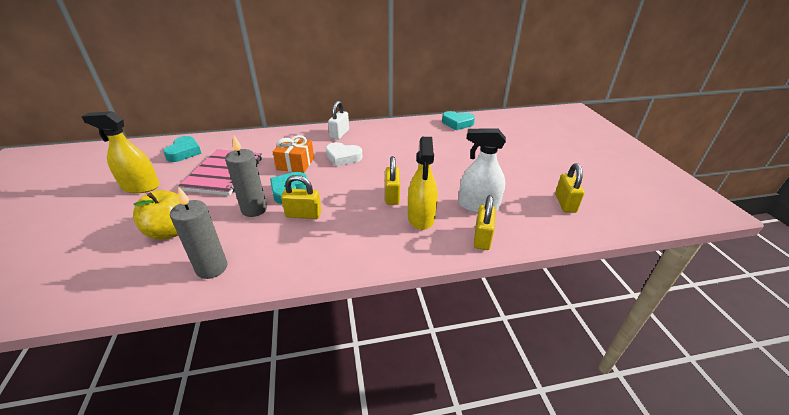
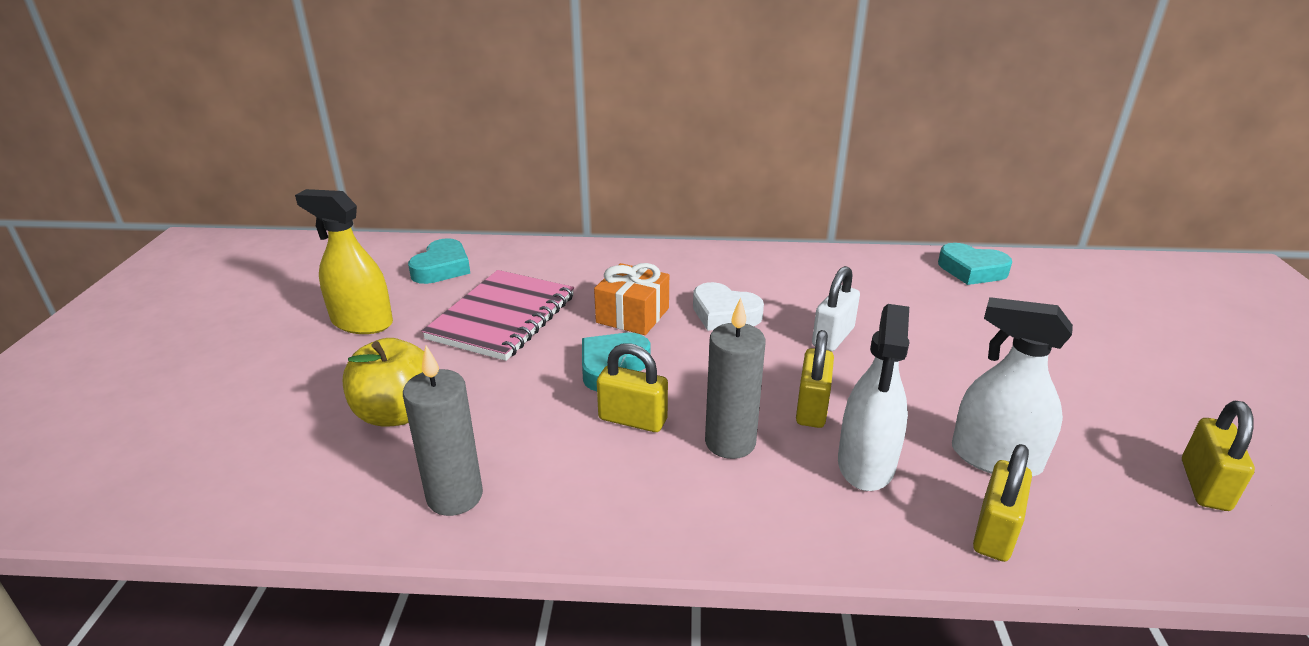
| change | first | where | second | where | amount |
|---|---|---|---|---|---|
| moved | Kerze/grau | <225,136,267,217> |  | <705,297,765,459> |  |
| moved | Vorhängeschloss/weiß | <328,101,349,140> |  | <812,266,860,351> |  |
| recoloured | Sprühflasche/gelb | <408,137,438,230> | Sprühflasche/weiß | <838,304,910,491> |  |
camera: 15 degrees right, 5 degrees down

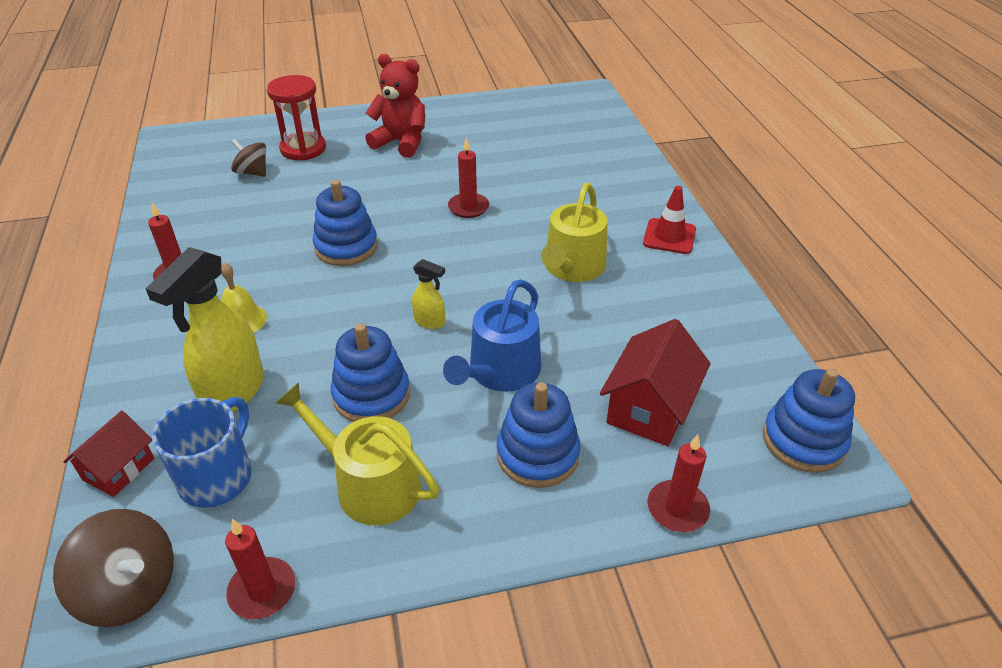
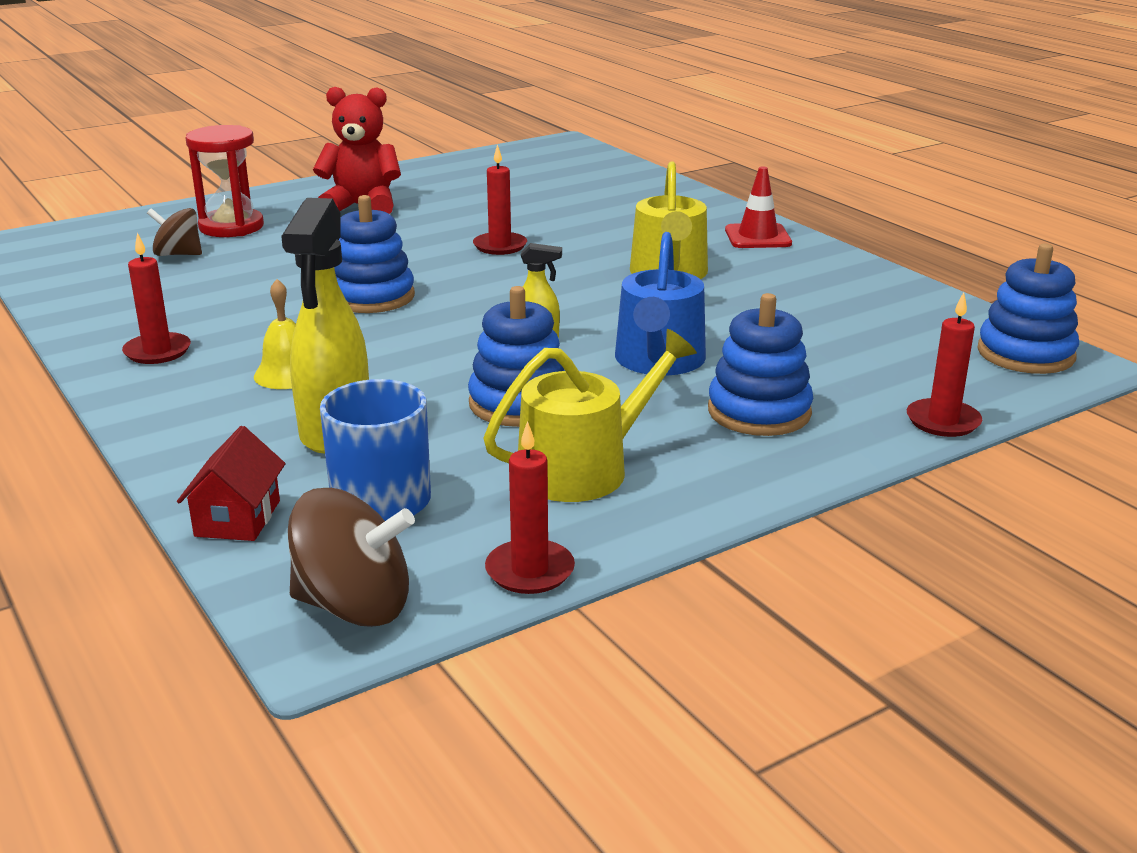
| change | first | where | second | where | amount |
|---|---|---|---|---|---|
| removed | Haus/rot | <600,319,710,446> |  |  |  |
| turned | Gießkanne/gelb | <276,382,439,525> |  | <483,329,697,502> | 135 degrees clockwise |
camera: 20 degrees left, 15 degrees down

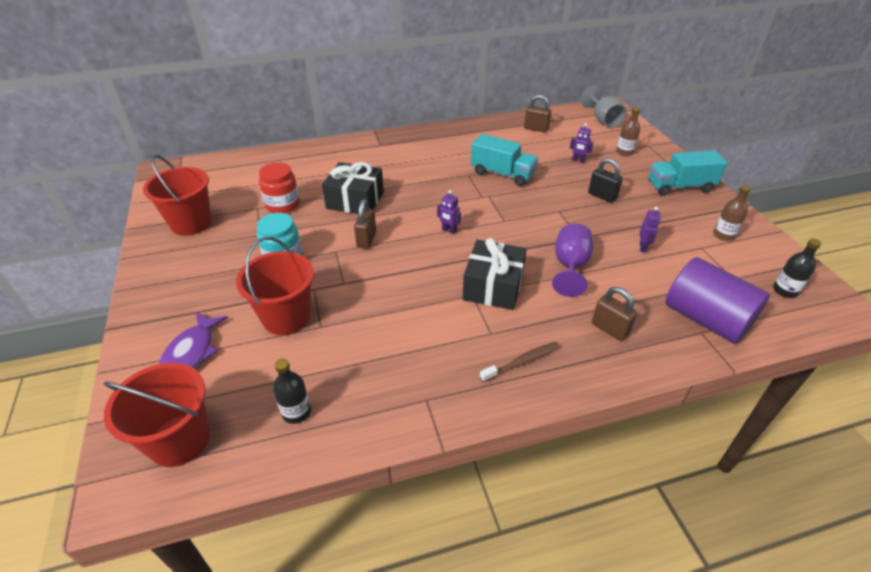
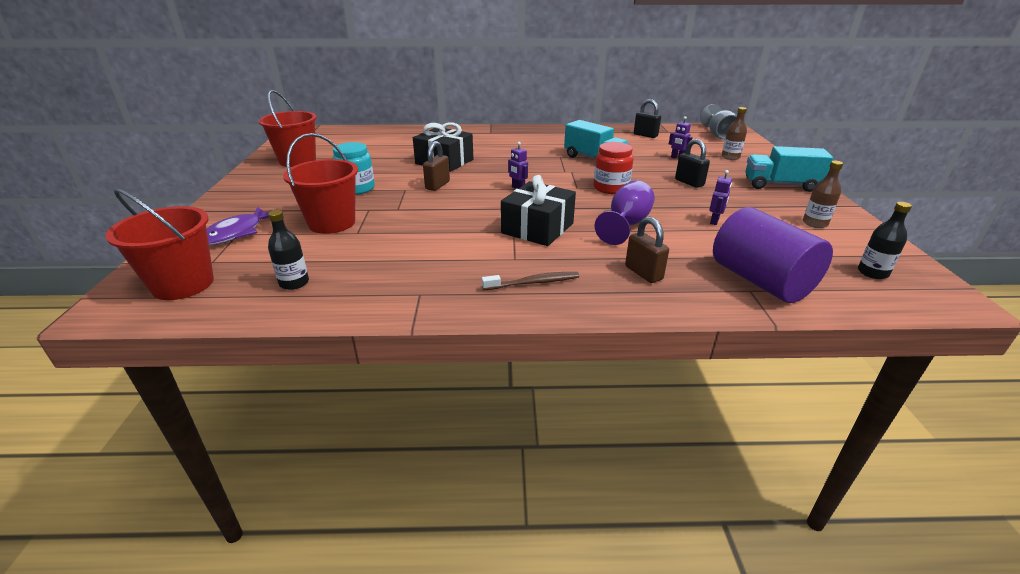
| change | first | where | second | where | amount |
|---|---|---|---|---|---|
| moved | Einmachglas/rot | <259,162,300,213> |  | <593,142,633,194> |  |
| recoloured | Vorhängeschloss/braun | <524,95,551,133> | Vorhängeschloss/schwarz | <634,99,661,138> |  |
camera: 15 degrees right, 10 degrees down

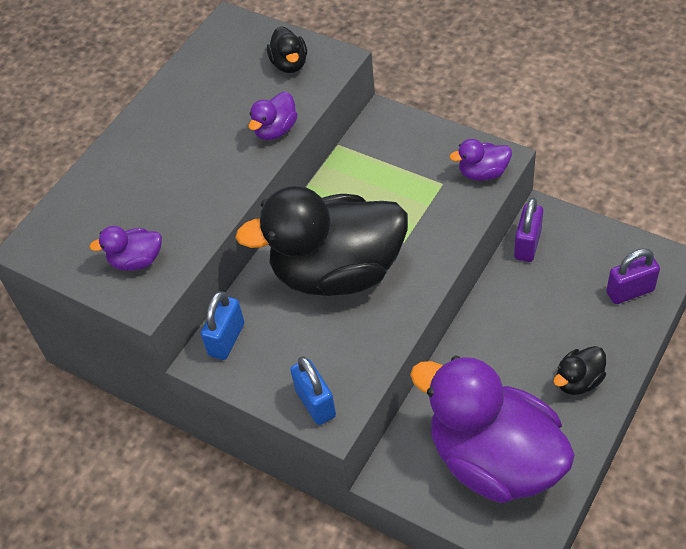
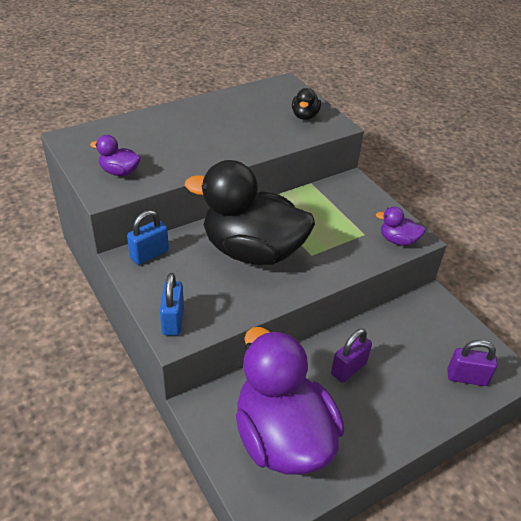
| change | first | where | second | where | amount |
|---|---|---|---|---|---|
| removed | Ente/lila | <249,92,298,140> |  |  |  |
| removed | Ente/schwarz | <553,346,606,395> |  |  |  |
| moved | Vorhängeschloss/lila | <514,198,543,262> |  | <331,329,372,383> |  |
camera: 20 degrees right, 10 degrees down

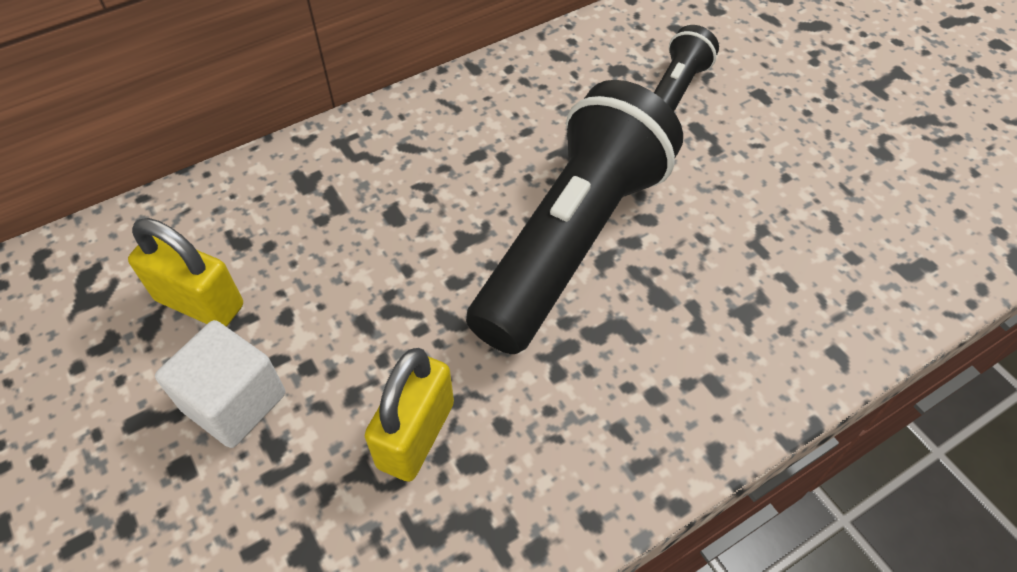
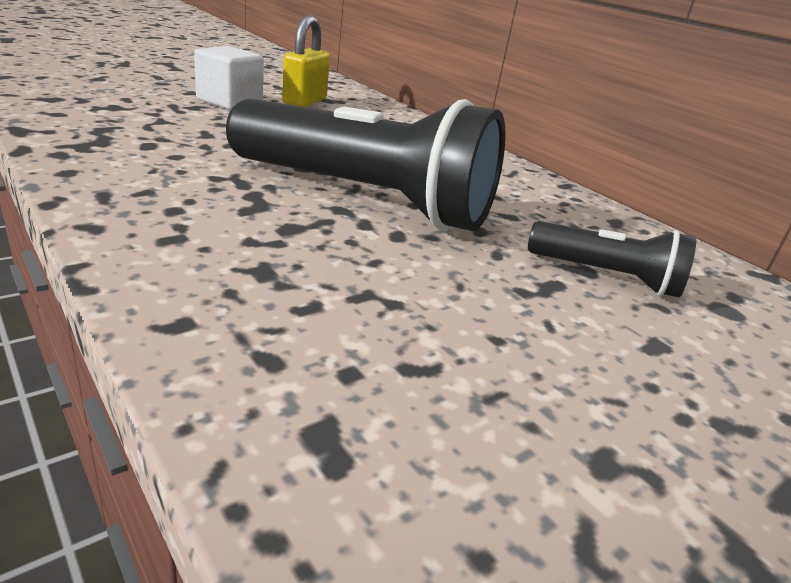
| change | first | where | second | where | amount |
|---|---|---|---|---|---|
| removed | Vorhängeschloss/gelb | <365,348,454,482> |  |  |  |
camera: 80 degrees right, 25 degrees down

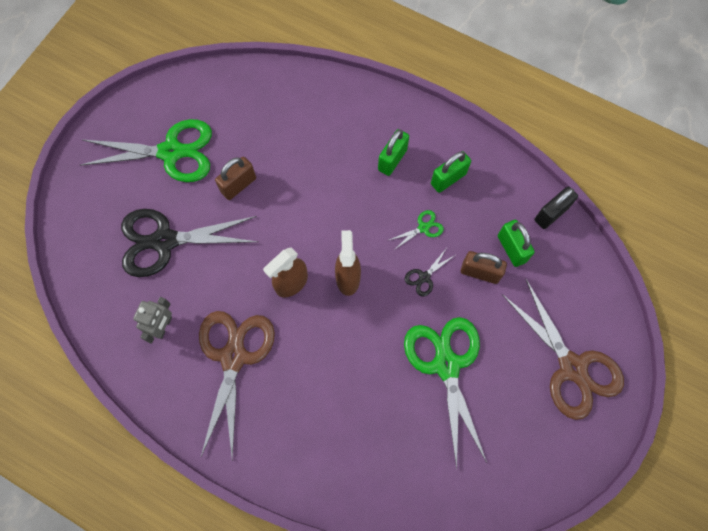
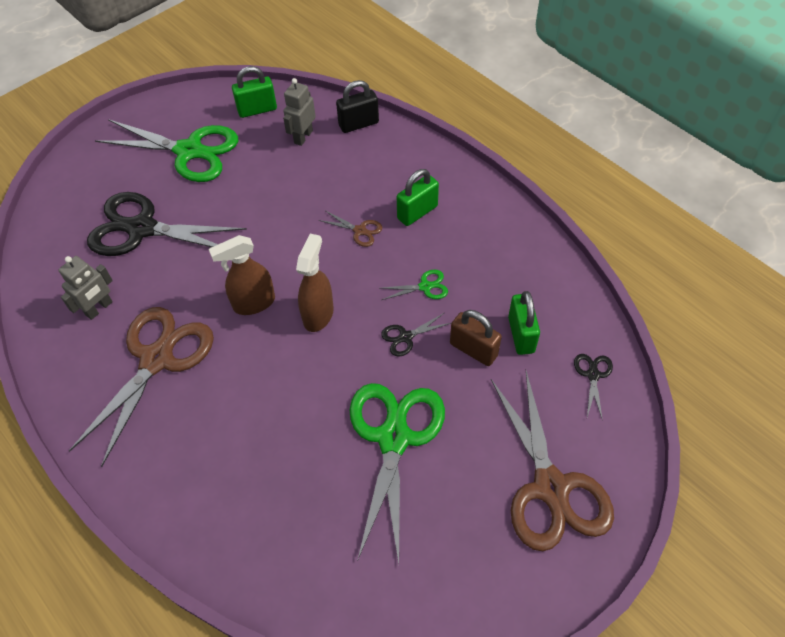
| change | first | where | second | where | amount |
|---|---|---|---|---|---|
| removed | Vorhängeschloss/braun | <215,157,256,200> |  |  |  |
| added |  |  | Roboter/grau | <283,78,316,146> |  |
| added |  |  | Schere/braun | <319,211,382,247> |  |
| added |  |  | Schere/schwarz | <574,354,613,421> |  |
| moved | Vorhängeschloss/grün | <431,151,471,193> |  | <232,66,277,118> |  |
| moved | Vorhängeschloss/schwarz | <535,187,578,229> |  | <336,80,379,133> |  |
camera: 20 degrees right, 15 degrees down

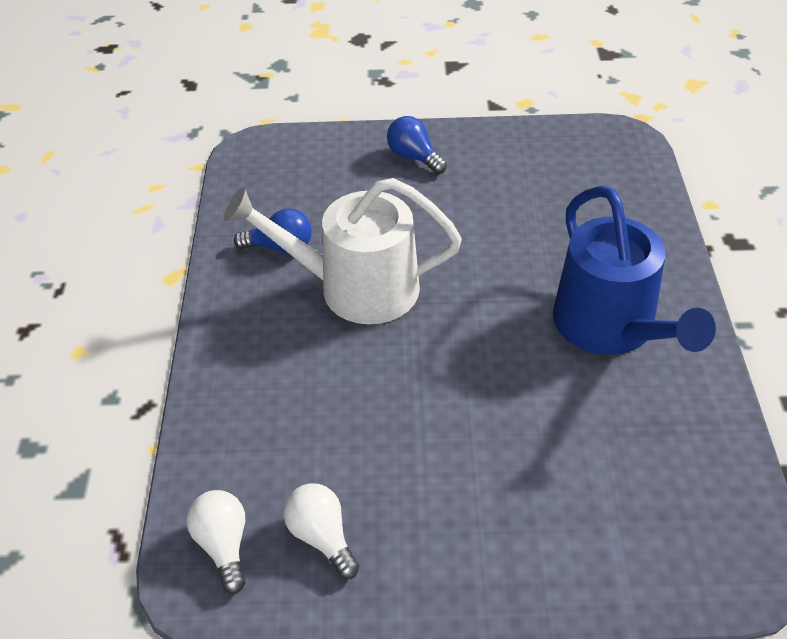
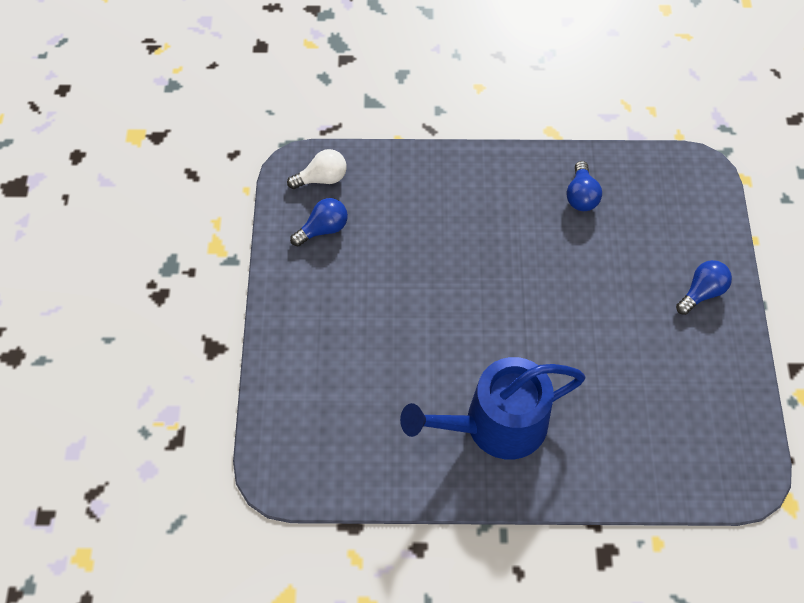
| change | first | where | second | where | amount |
|---|---|---|---|---|---|
| removed | Gießkanne/weiß | <224,178,462,324> |  |  |  |
| recoloured | Glühbirne/weiß | <284,483,359,579> | Glühbirne/blau | <290,198,348,246> |  |
camera: 90 degrees right, 15 degrees up

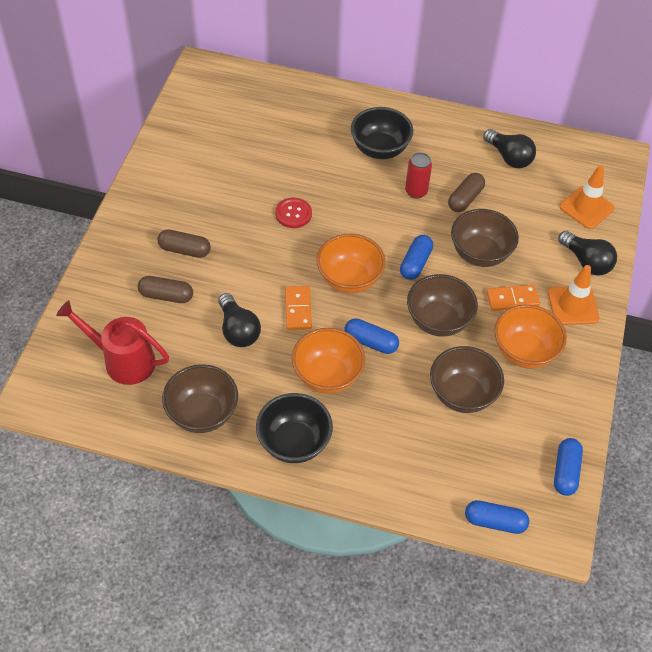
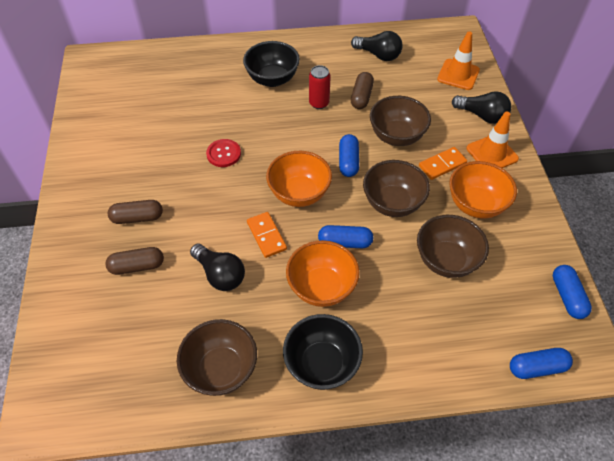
| change | first | where | second | where | amount |
|---|---|---|---|---|---|
| removed | Gießkanne/rot | <56,300,169,385> |  |  |  |
camera: 20 degrees left, 0 degrees up

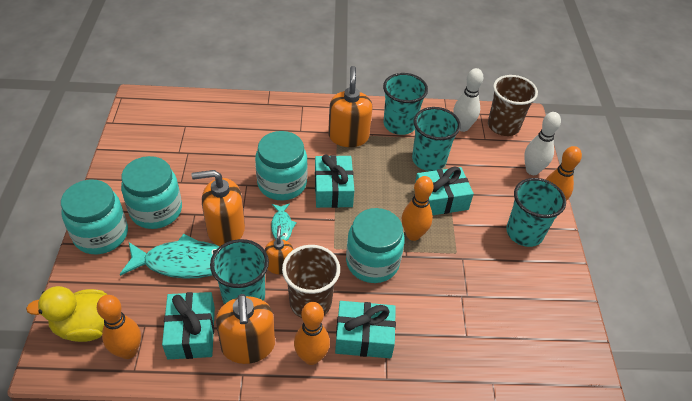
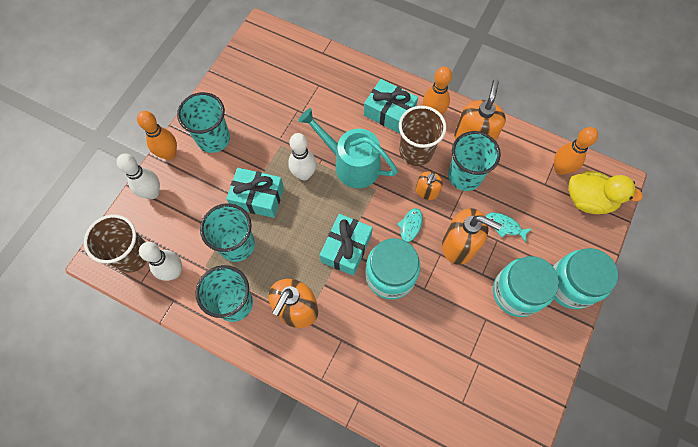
| change | first | where | second | where | amount |
|---|---|---|---|---|---|
| removed | Geschenk/türkis | <162,292,215,359> |  |  |  |
| replaced | Einmachglas/türkis | <346,208,405,283> | Gießkanne/türkis | <298,108,398,188> |  |
| recoloured | Bowlingkegel/orange | <402,176,434,241> | Bowlingkegel/weiß | <288,133,316,180> |  |
| resized | Fisch/türkis | <120,234,219,279> |  | <486,213,532,243> | x0.49 |
camera: 150 degrees left, 20 degrees up

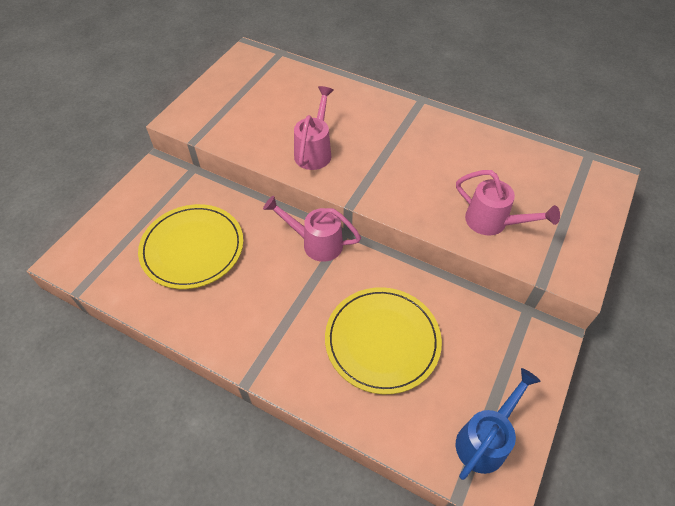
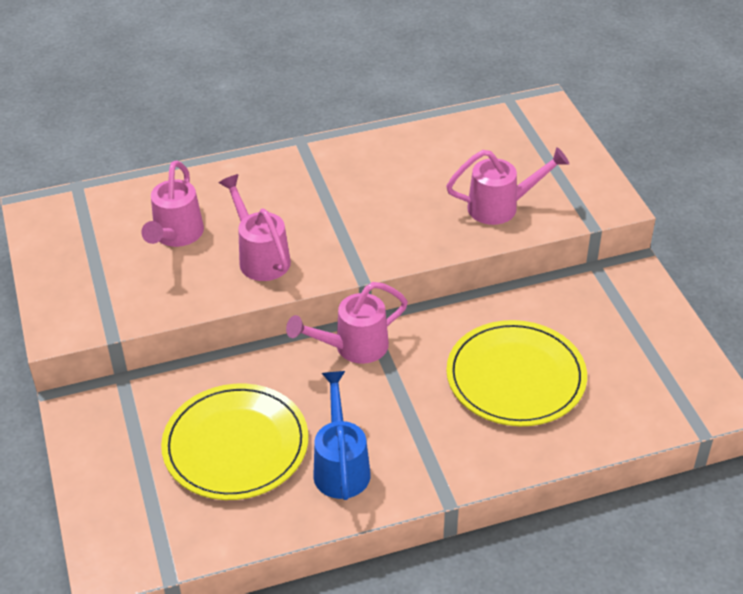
| change | first | where | second | where | amount |
|---|---|---|---|---|---|
| added |  |  | Gießkanne/rosa | <141,160,204,247> |  |
| moved | Gießkanne/blau | <456,368,541,480> |  | <313,371,371,500> |  |
camera: 45 degrees left, 10 degrees down

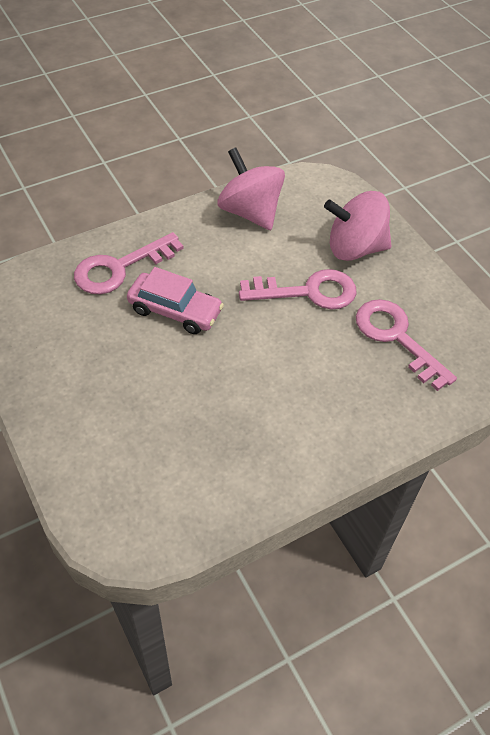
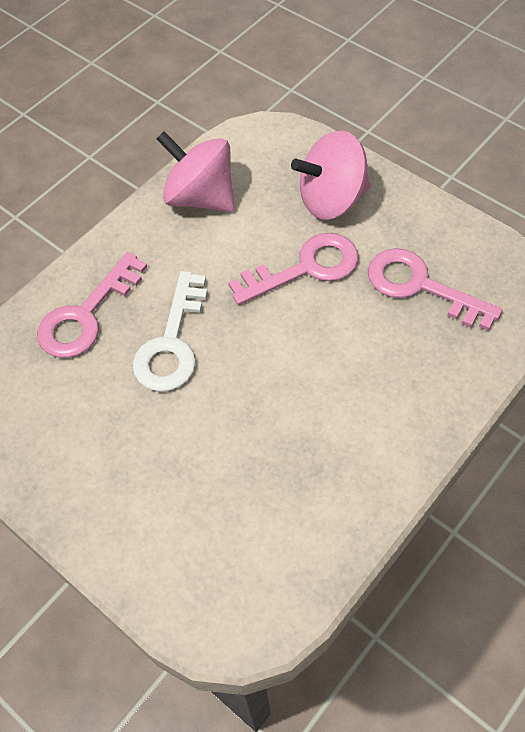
| change | first | where | second | where | amount |
|---|---|---|---|---|---|
| replaced | Auto/rosa | <127,267,224,334> | Schlüssel/weiß | <132,271,208,391> |  |
camera: 15 degrees left, 5 degrees up

